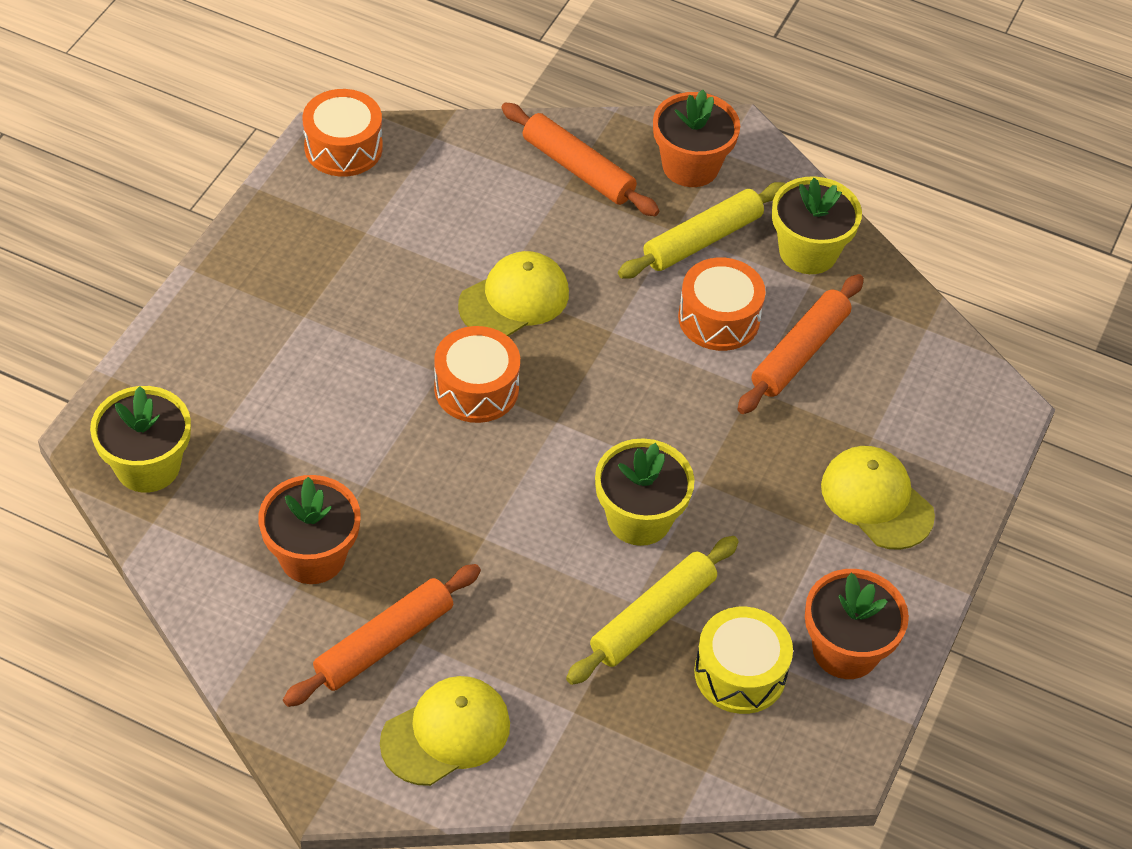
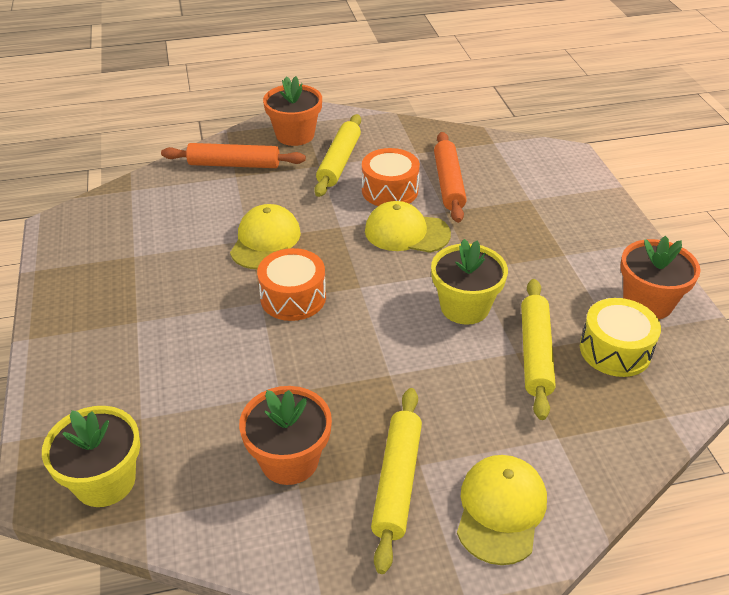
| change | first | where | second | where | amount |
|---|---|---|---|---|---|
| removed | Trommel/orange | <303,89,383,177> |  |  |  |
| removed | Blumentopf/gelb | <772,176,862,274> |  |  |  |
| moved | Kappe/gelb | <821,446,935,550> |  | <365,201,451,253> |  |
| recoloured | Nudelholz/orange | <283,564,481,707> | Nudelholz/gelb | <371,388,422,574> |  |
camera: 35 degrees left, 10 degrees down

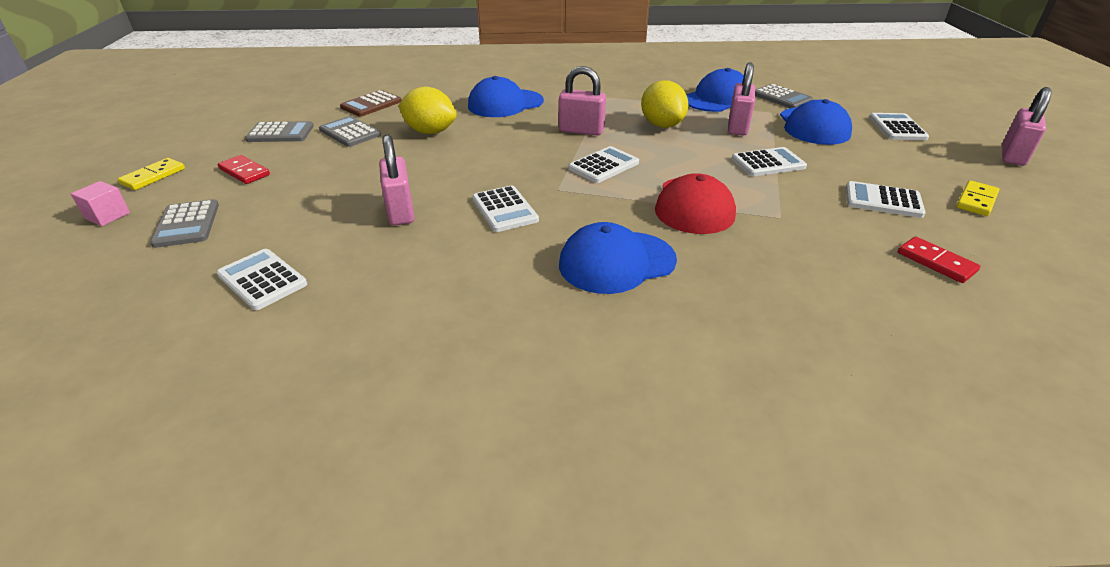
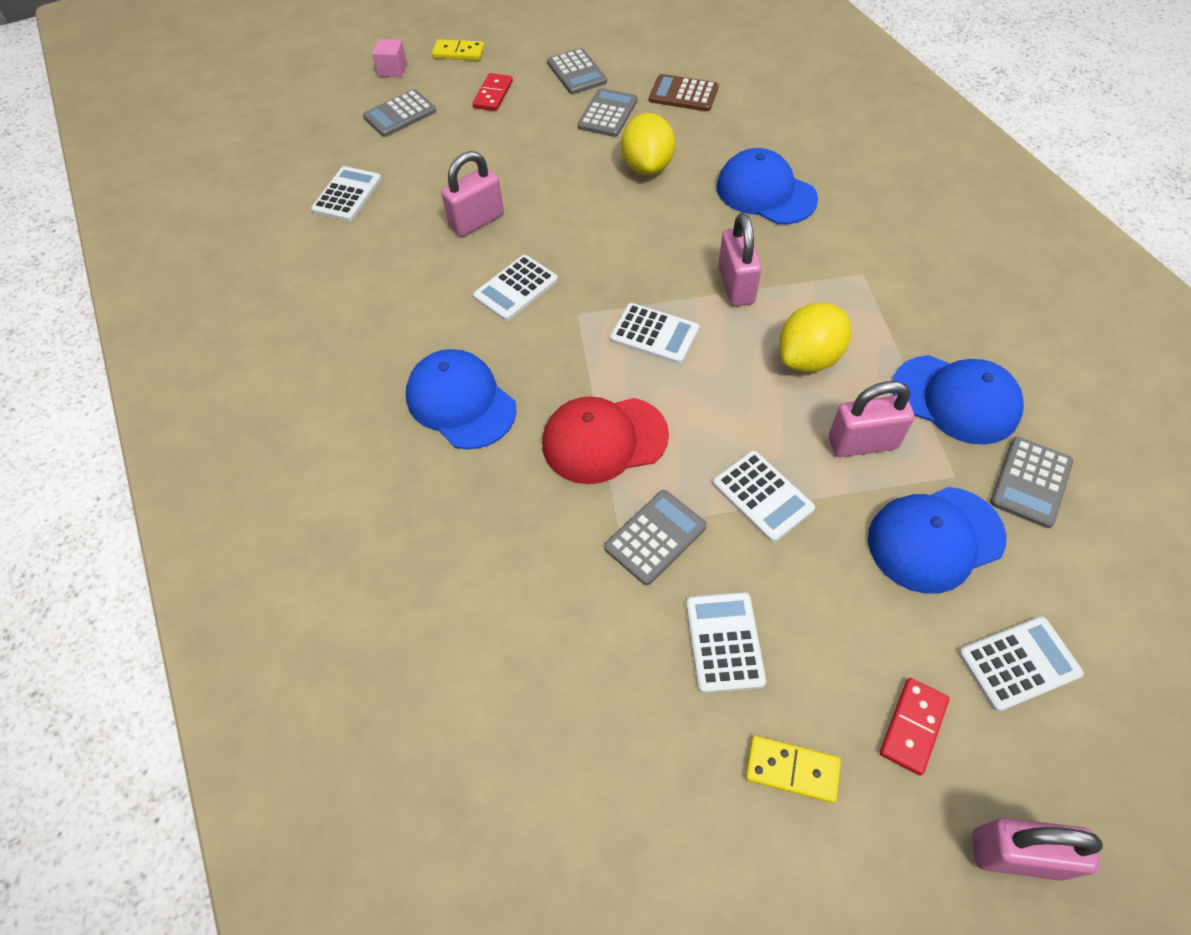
| change | first | where | second | where | amount |
|---|---|---|---|---|---|
| added |  |  | Taschenrechner/grau | <604,490,707,585> |  |
| moved | Dominostein/rot | <898,237,980,283> |  | <880,678,950,776> |  |
camera: 70 degrees right, 20 degrees up

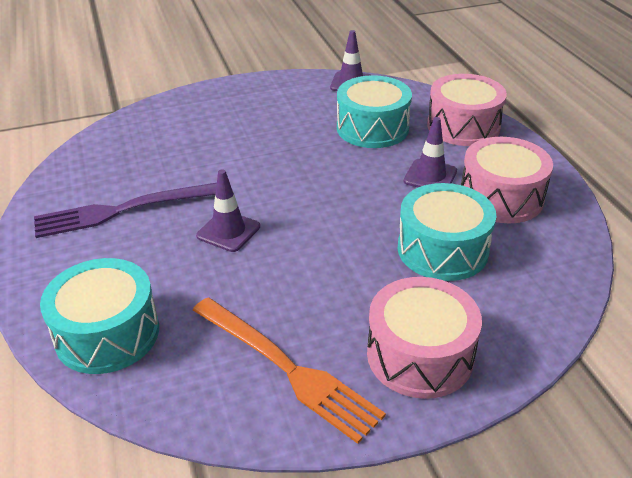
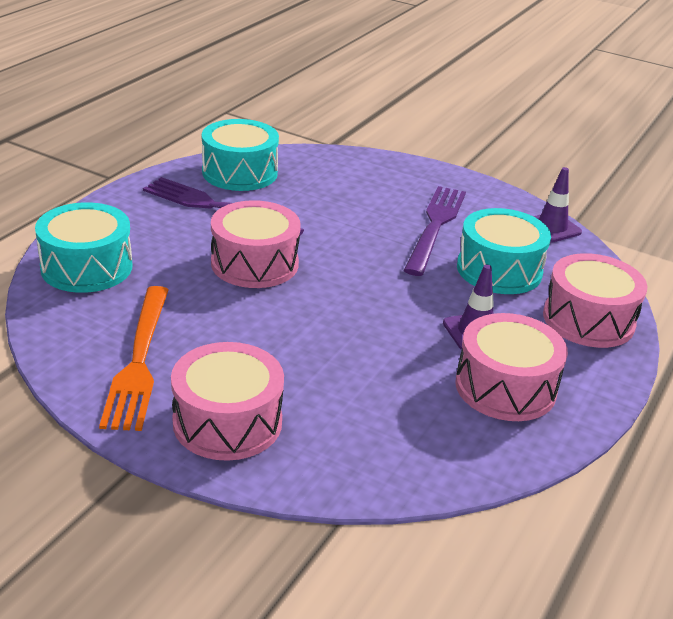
| change | first | where | second | where | amount |
|---|---|---|---|---|---|
| added |  |  | Gabel/lila | <404,186,466,276> |  |
| moved | Trommel/türkis | <398,183,496,281> |  | <202,119,279,191> |  |
| replaced | Leitkegel/lila | <196,169,260,252> | Trommel/rosa | <211,200,301,288> |  |
camera: 45 degrees right, 5 degrees down

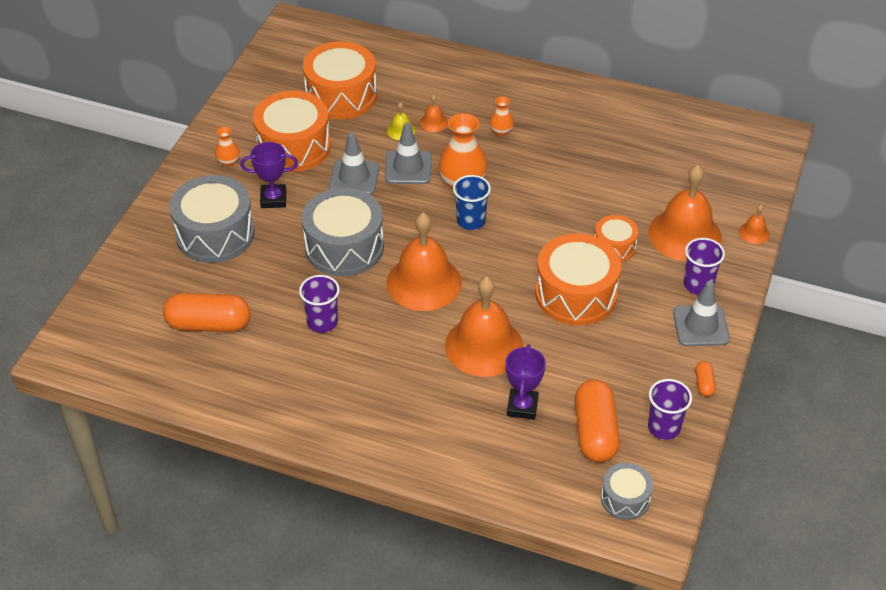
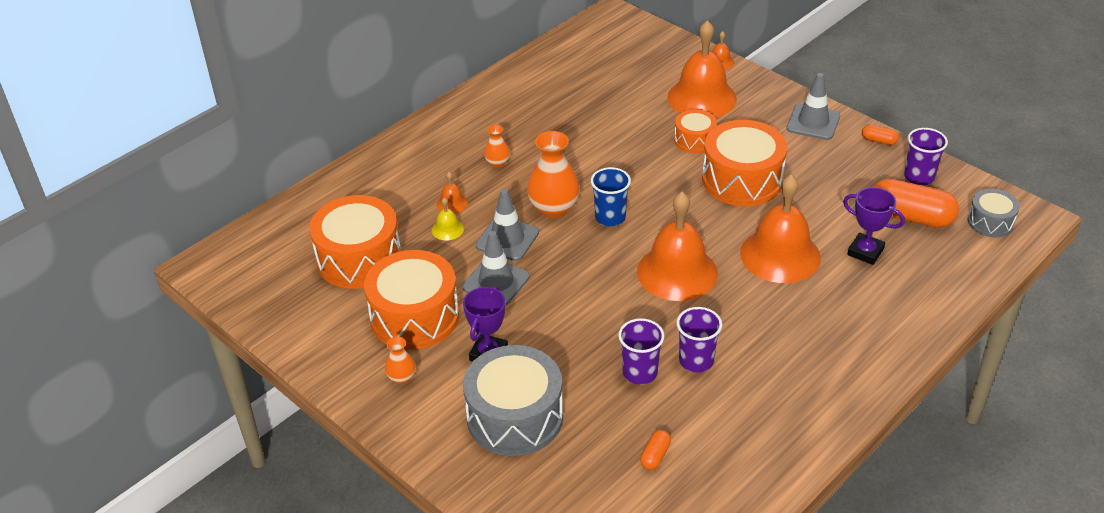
| change | first | where | second | where | amount |
|---|---|---|---|---|---|
| removed | Trommel/grau | <302,188,384,276> |  |  |  |
| moved | Becher/lila | <684,238,725,295> |  | <618,318,664,385> |  |
| resized | Kapsel/orange | <163,293,250,332> |  | <640,430,671,470> | x0.45 |
camera: 65 degrees left, 5 degrees down

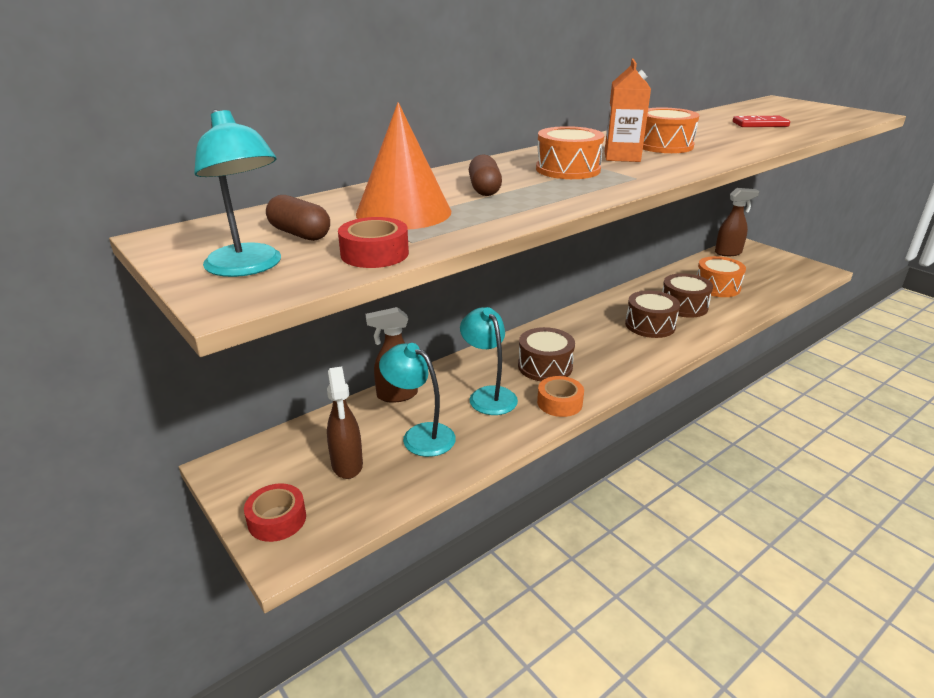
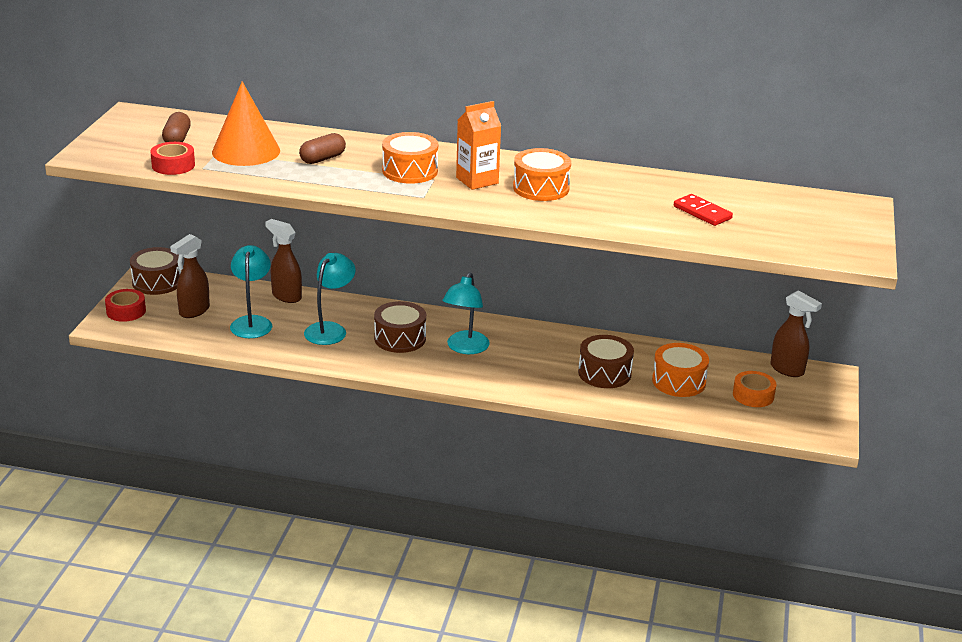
| change | first | where | second | where | amount |
|---|---|---|---|---|---|
| moved | Lampe/türkis | <194,109,281,277> |  | <442,272,490,354> |  |
| moved | Klebeband/orange | <537,376,584,417> |  | <733,371,776,407> |  |
| moved | Trommel/braun | <625,291,680,338> |  | <130,247,181,295> |  |
camera: 50 degrees right, 0 degrees up

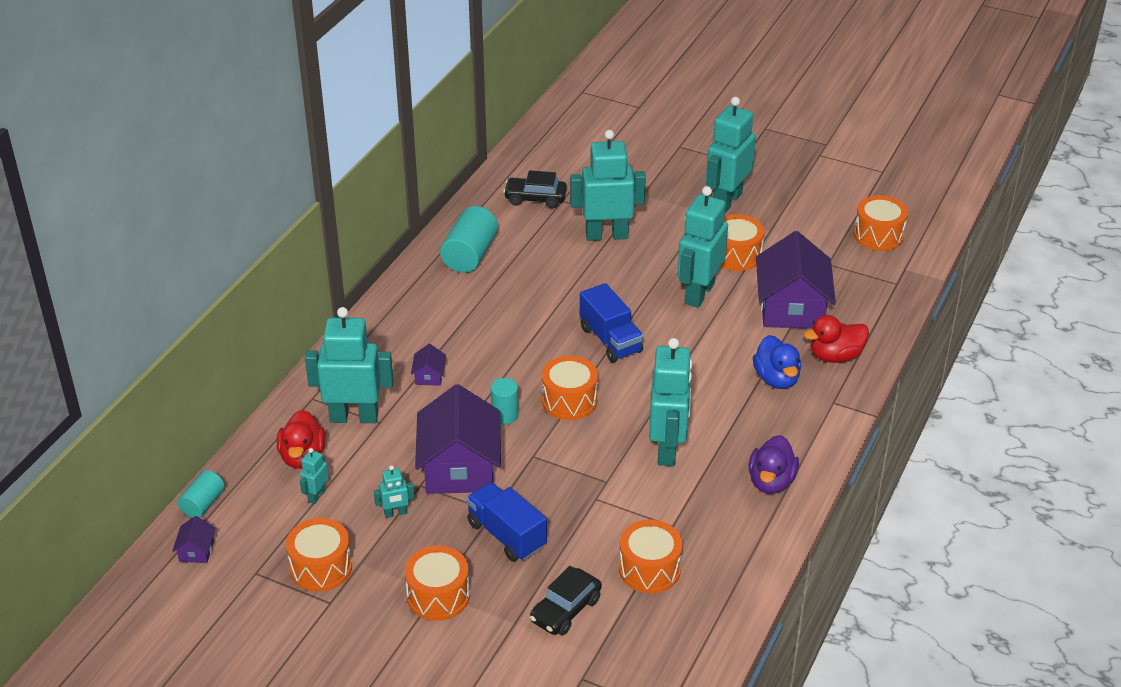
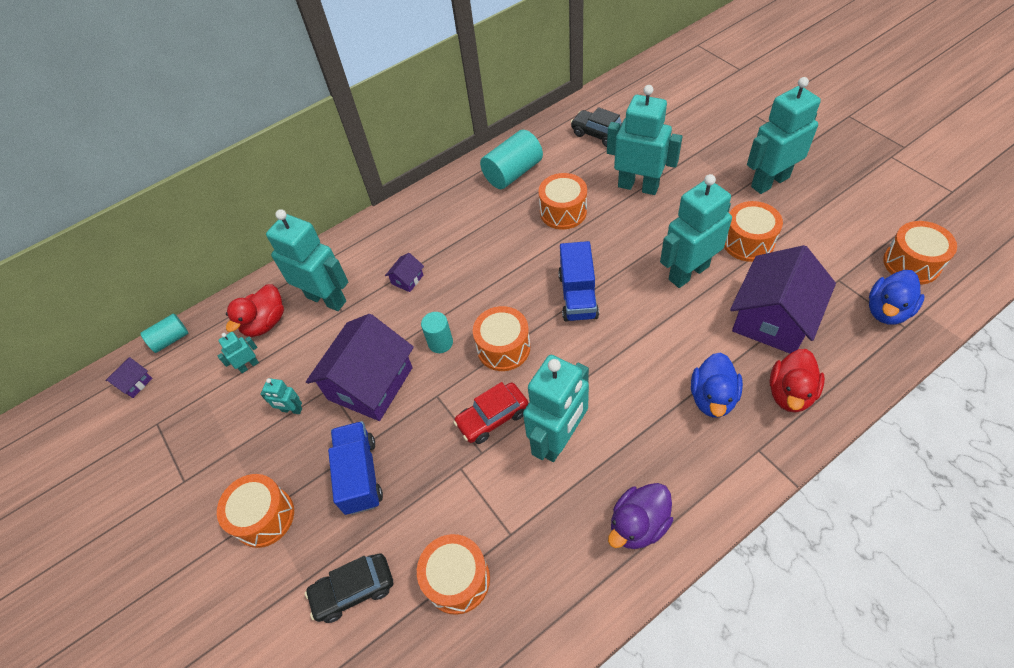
| change | first | where | second | where | amount |
|---|---|---|---|---|---|
| added |  |  | Auto/rot | <453,382,528,444> |  |
| added |  |  | Ente/blau | <869,270,925,325> |  |
| moved | Trommel/orange | <286,518,352,592> |  | <538,173,587,229> |  |
| turned | Ente/rot | <804,315,869,363> |  | <770,349,825,413> | 75 degrees counterclockwise |
camera: 35 degrees right, 15 degrees up

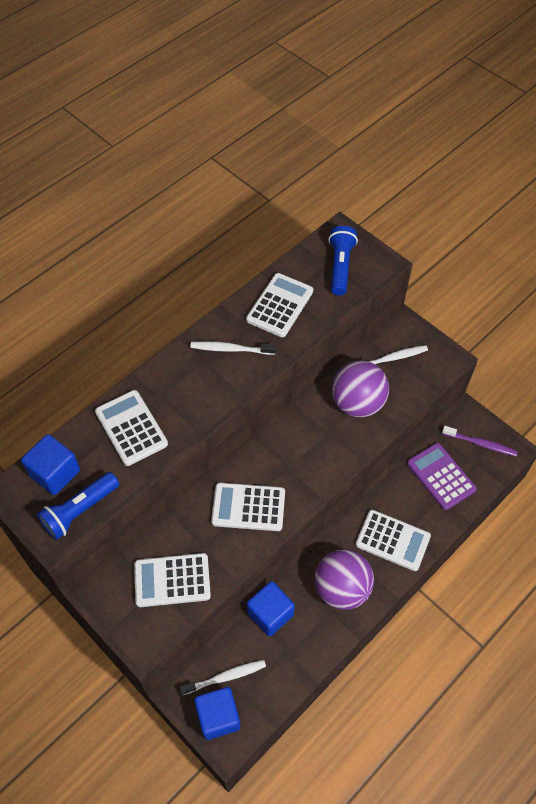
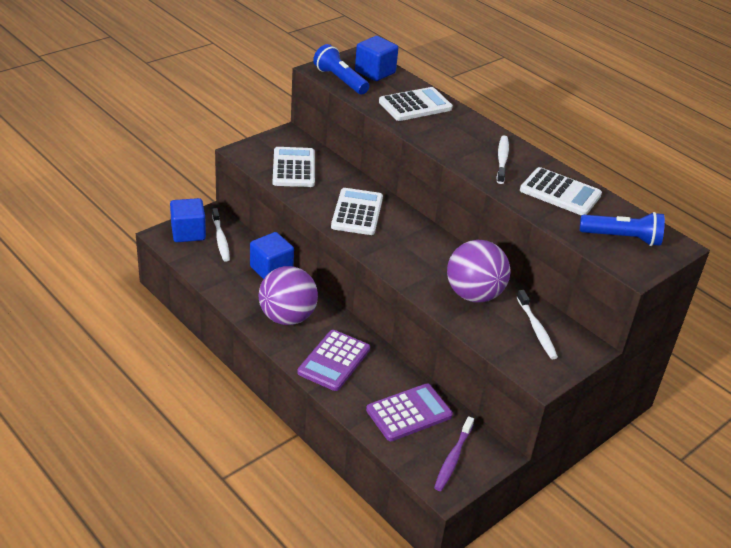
| change | first | where | second | where | amount |
|---|---|---|---|---|---|
| recoloured | Taschenrechner/weiß | <356,510,431,571> | Taschenrechner/lila | <297,330,370,391> |  |
camera: 90 degrees right, 20 degrees down

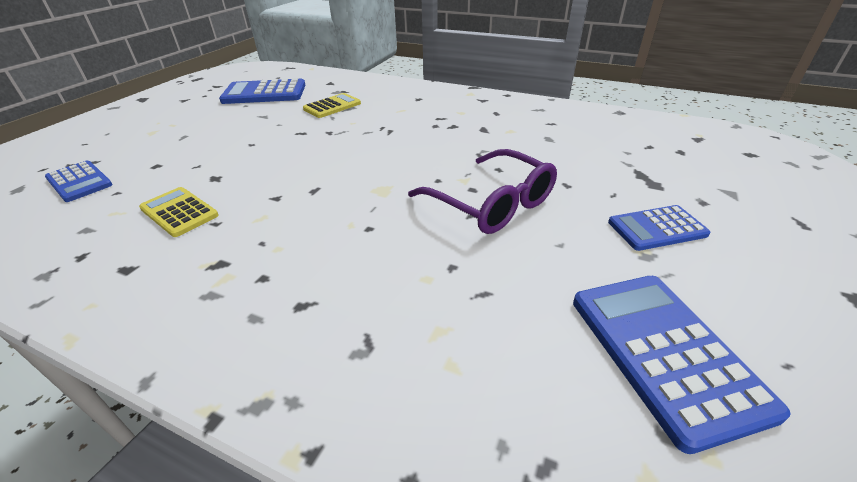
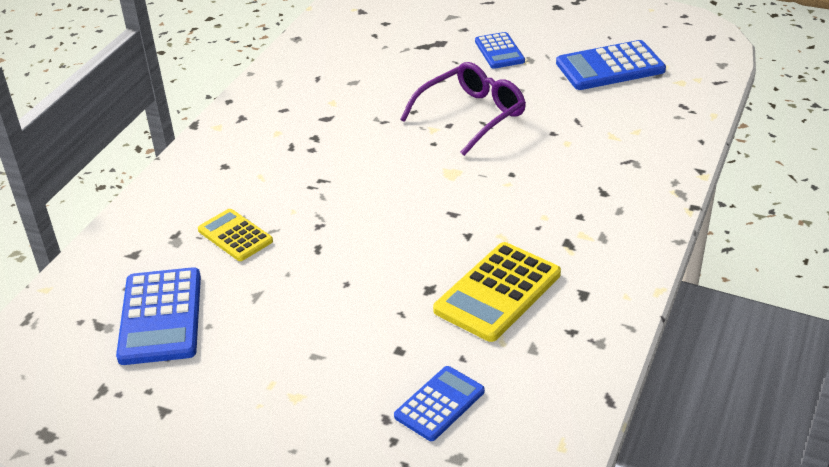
| change | first | where | second | where | amount |
|---|---|---|---|---|---|
| resized | Taschenrechner/gelb | <139,187,219,237> |  | <433,242,561,342> | x1.60 |
camera: 90 degrees left, 0 degrees up

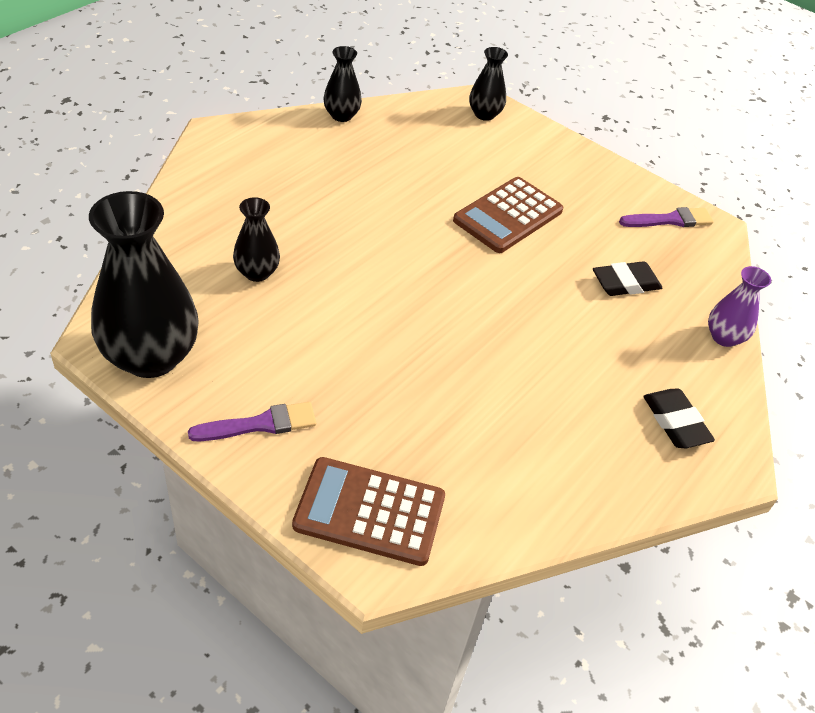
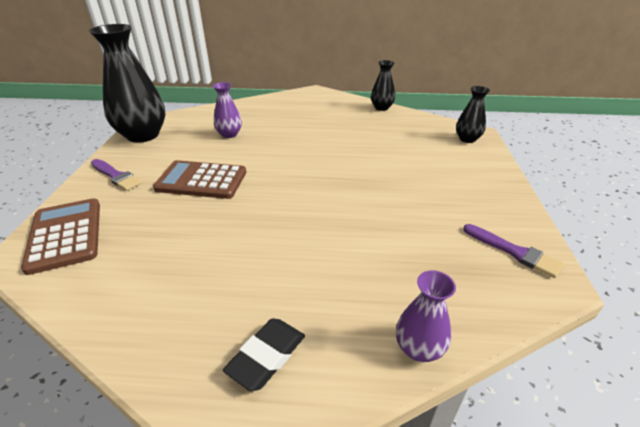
| change | first | where | second | where | amount |
|---|---|---|---|---|---|
| removed | Radiergummi/schwarz | <593,261,662,296> |  |  |  |
| moved | Taschenrechner/braun | <453,177,563,253> |  | <153,160,246,199> |  |
| recoloured | Vase/schwarz | <233,197,280,282> | Vase/lila | <213,82,242,138> |  |
camera: 60 degrees right, 10 degrees down

